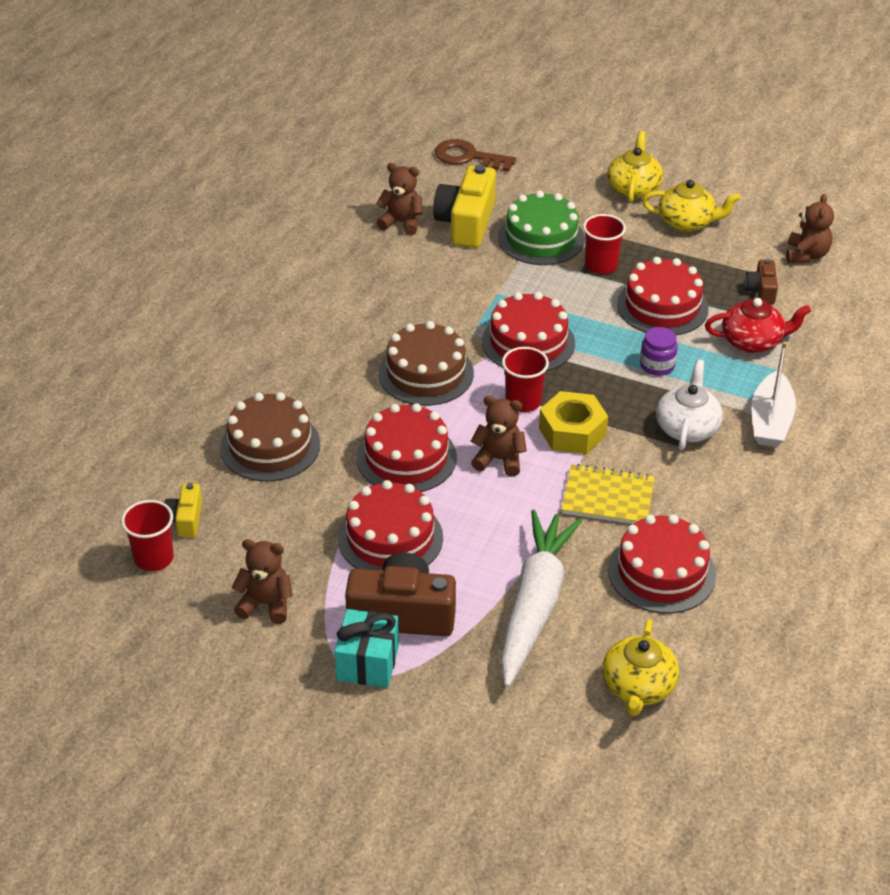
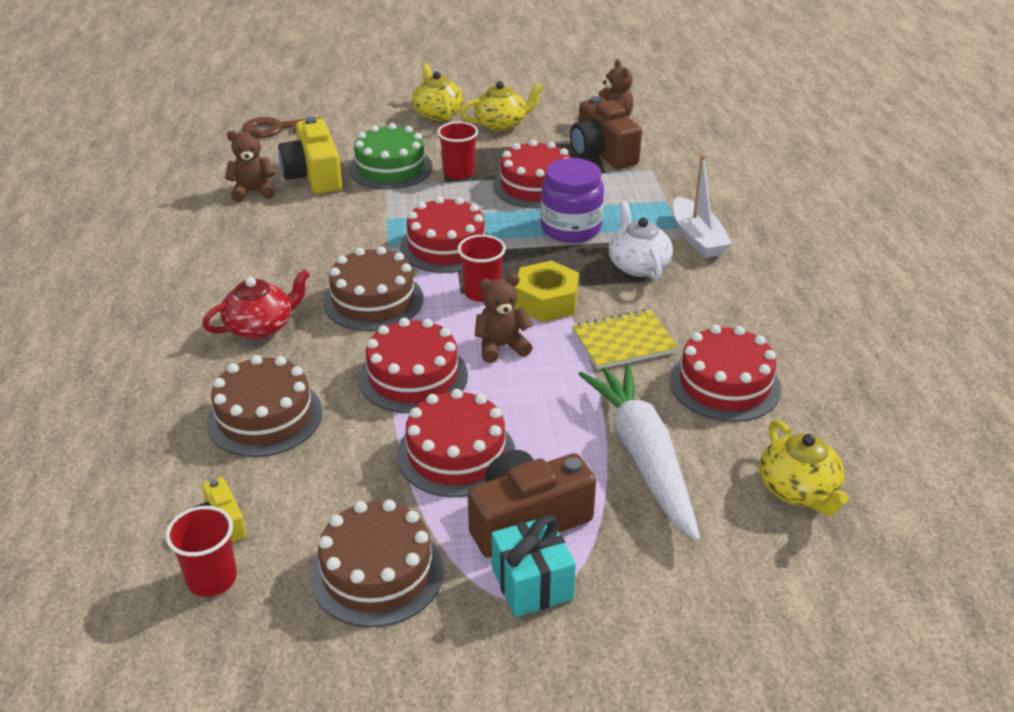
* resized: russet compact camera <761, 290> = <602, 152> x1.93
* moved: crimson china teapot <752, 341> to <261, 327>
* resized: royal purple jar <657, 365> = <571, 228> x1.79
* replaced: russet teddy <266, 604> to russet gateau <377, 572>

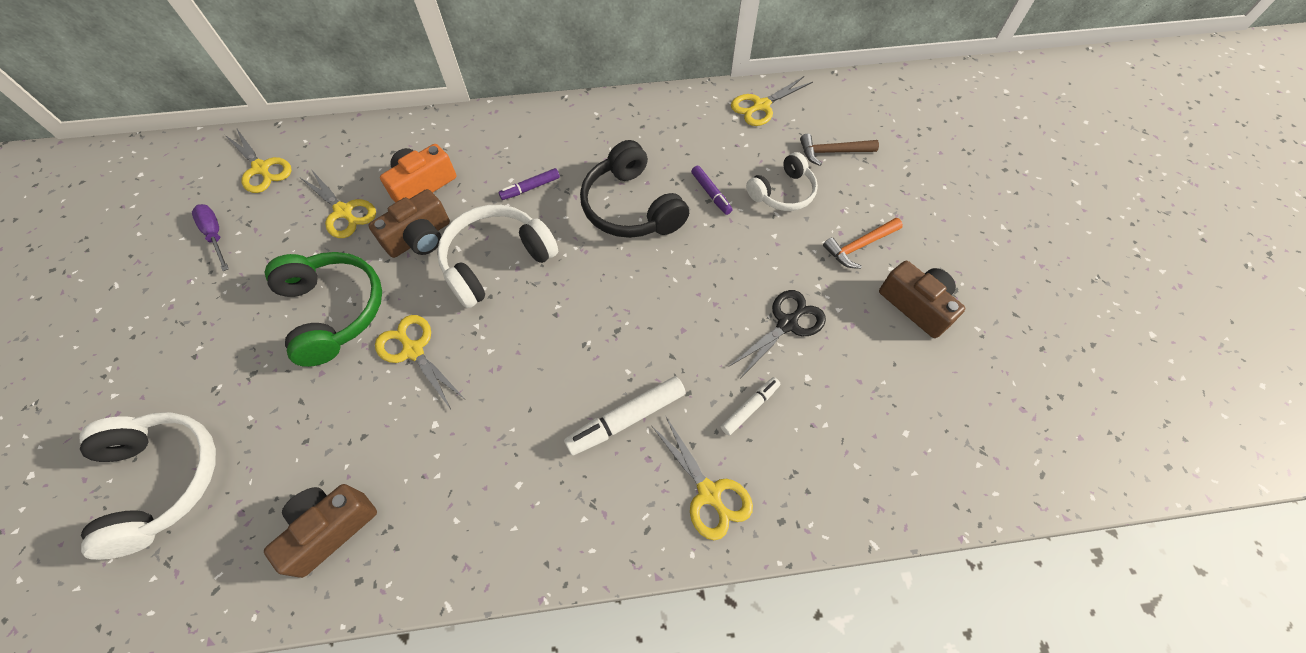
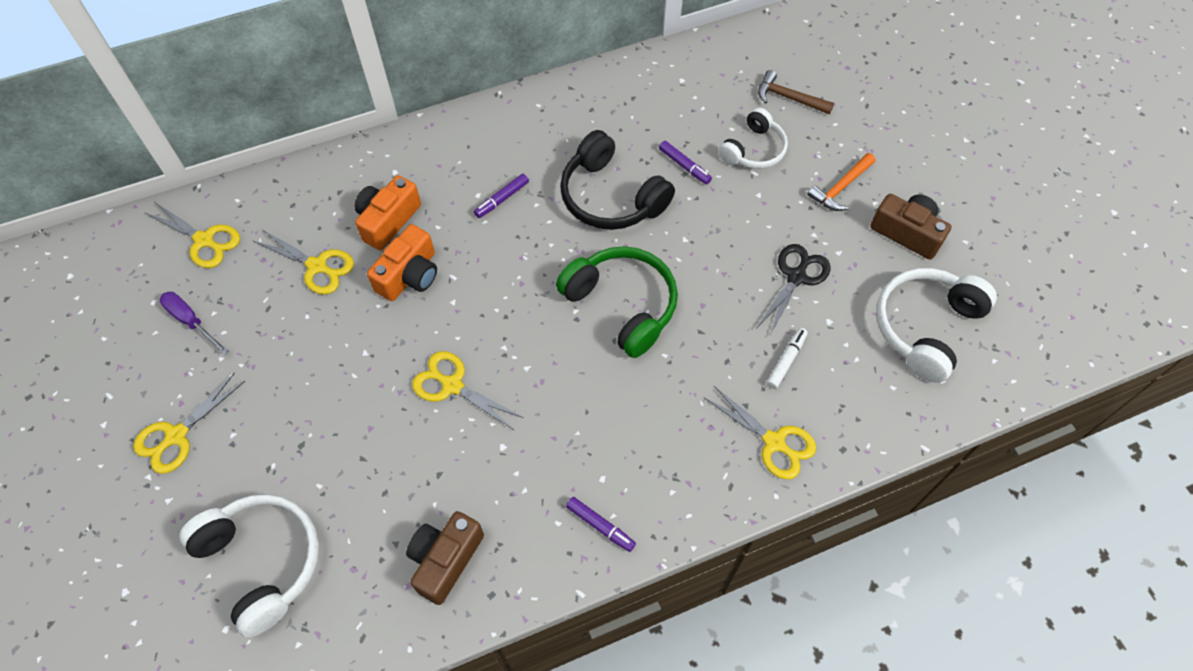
* moved: yellow pair of scissors <761, 106> to <176, 435>
* turned: russet hammer <832, 152> = <789, 98> 45 degrees clockwise
* recoloured: russet compact camera <420, 238> to orange-coloured compact camera <409, 275>
* moved: pure white headset <496, 261> to <925, 327>
* moved: leaf-green headset <334, 311> to <622, 305>
* removed: pure white felt pen <626, 419>
* added: royal purple felt pen <600, 526>

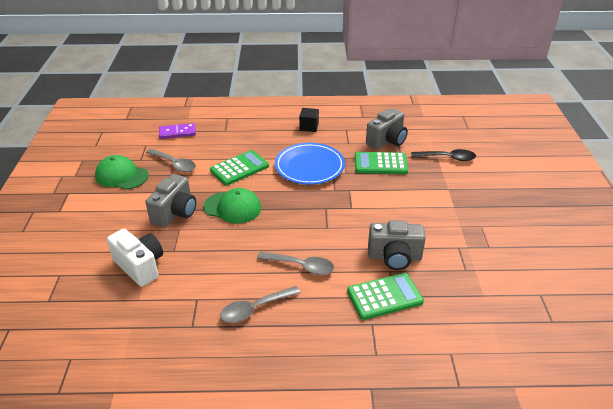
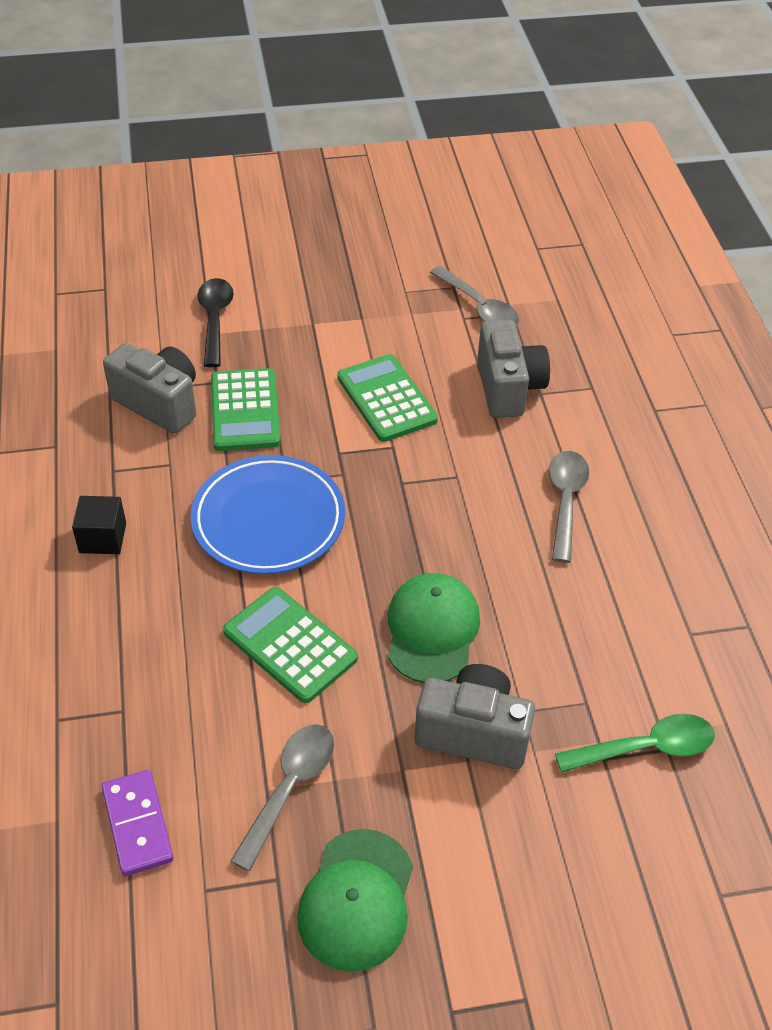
* replaced: pure white compact camera <140, 266> to leaf-green spoon <646, 748>
* moved: leaf-green calculator <384, 297> to <386, 399>
* moved: grey spoon <254, 309> to <479, 307>

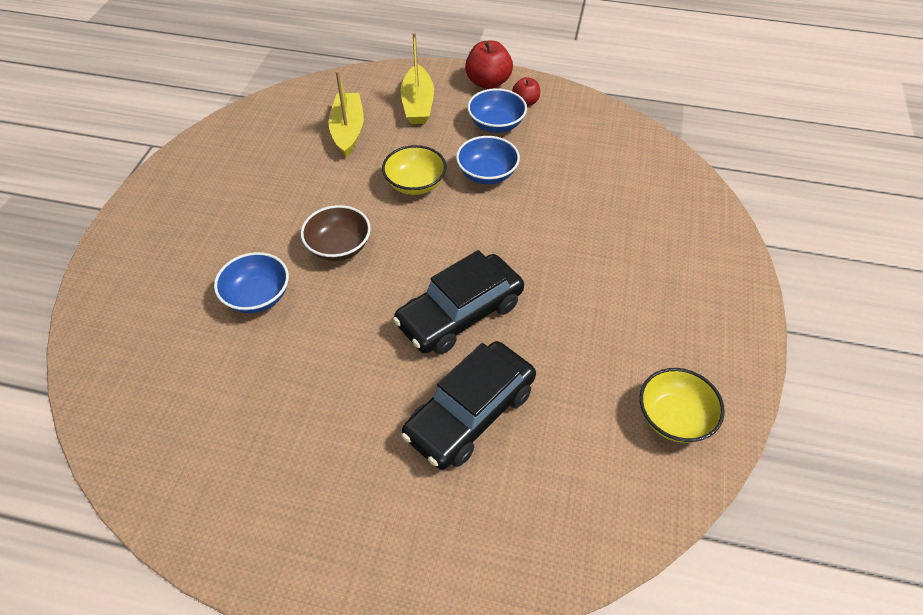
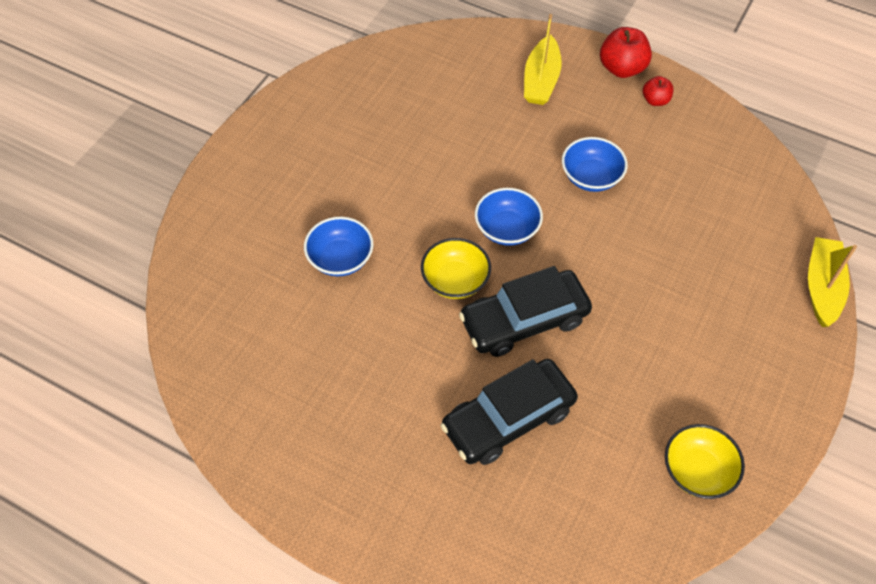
* moved: yellow sailboat <348, 131> to <822, 287>
* moved: cobalt serving bowl <496, 124> to <507, 229>
* moved: yellow serving bowl <415, 184> to <455, 280>
* removed: russet serving bowl <339, 247>

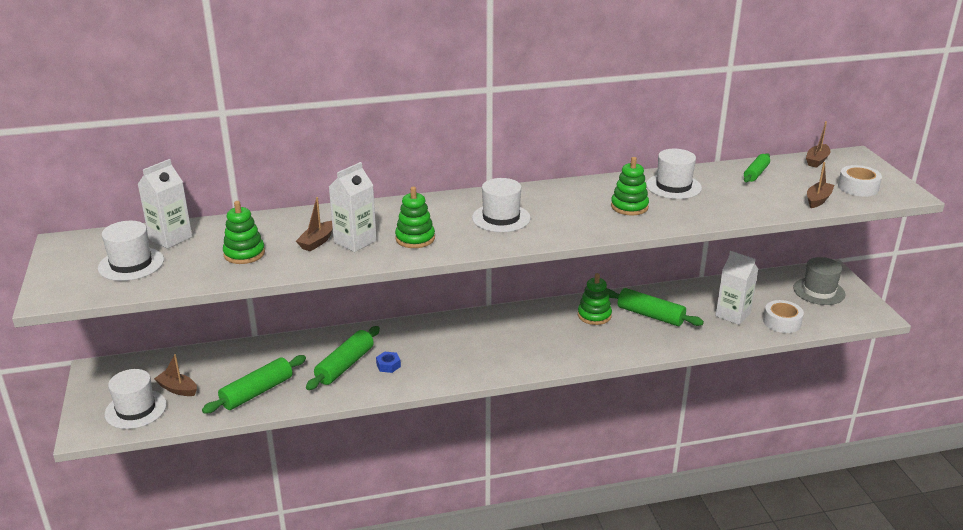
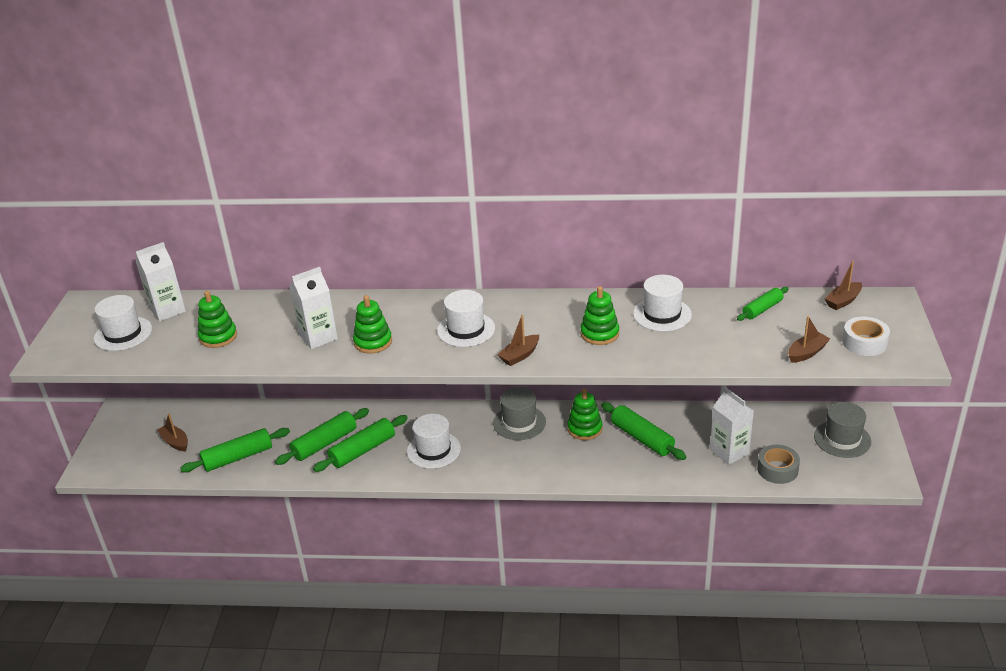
* moved: russet sailboat <317, 242> to <520, 355>
* recoloured: pure white sticky tape <782, 322> to grey sticky tape <777, 469>
* replaced: cobalt hexagon nut <388, 365> to leaf-green dough roller <362, 450>
* moved: pure white tall hat <136, 409> to <433, 450>
* added: grey tall hat <519, 422>

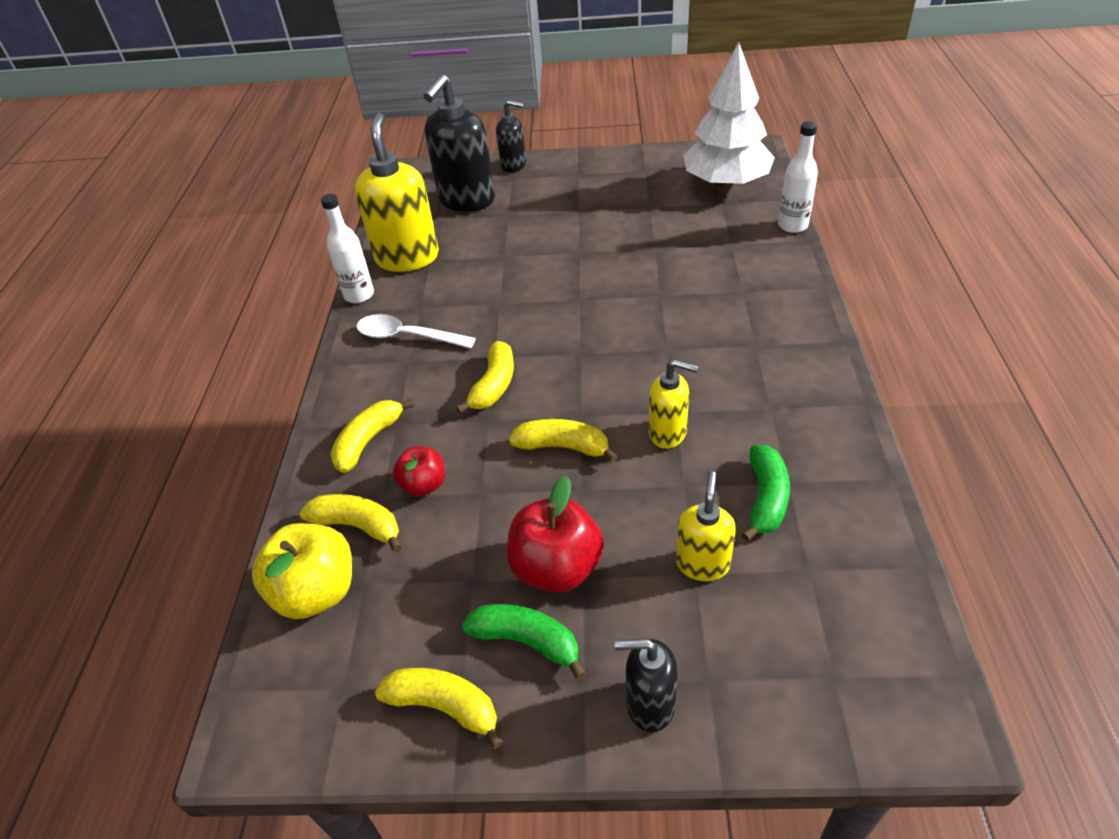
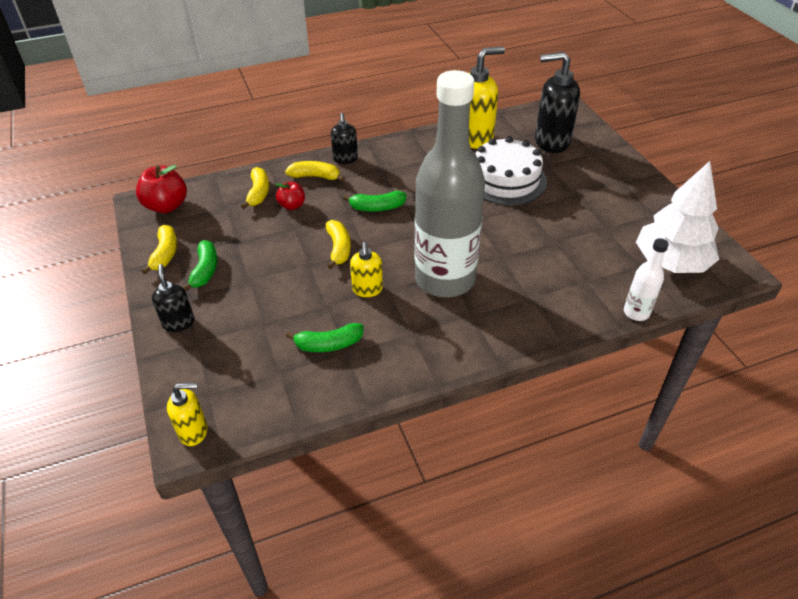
* moved: jet-black soap dispenser <514, 165> to <345, 159>
* removed: pure white bottle <359, 295>
* removed: pure white spoon <407, 336>
* recoloured: yellow banana fruit <494, 385> to leaf-green banana fruit <377, 207>
* moved: yellow soap dispenser <702, 563> to <194, 431>
* moved: crimson apple fruit <557, 568> to <166, 206>
* removed: yellow apple fruit <316, 592>
* added: grey bottle <445, 279>
* added: pure white gateau <506, 179>

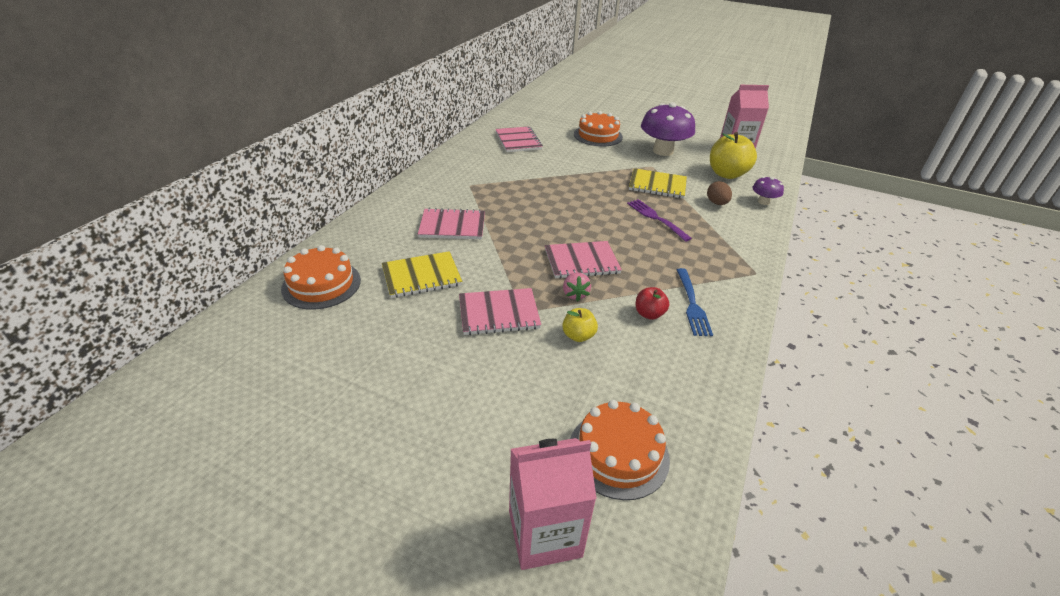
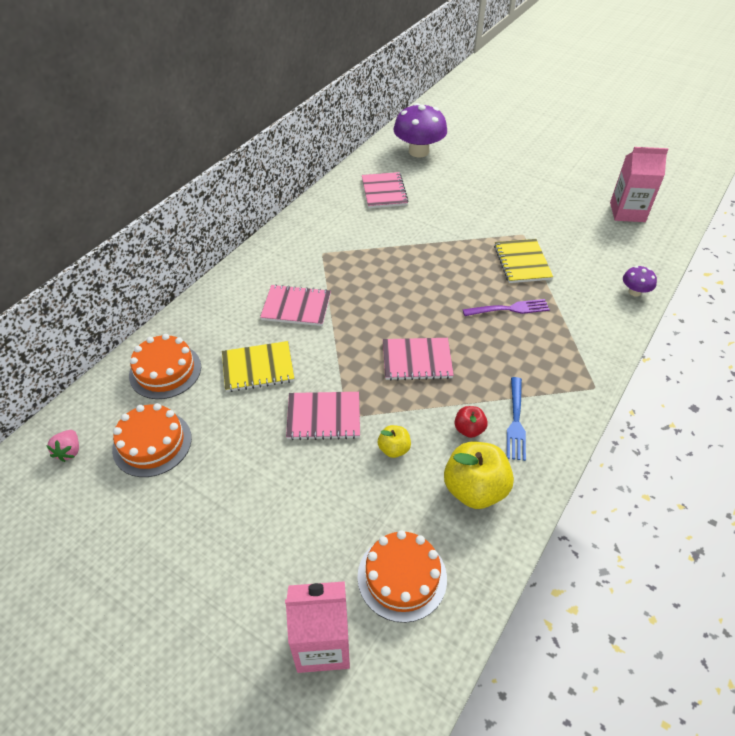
* moved: royal purple toadstool <663, 151> to <418, 151>
* moved: orange-coloured gateau <598, 135> to <152, 443>
* moved: yellow apple fruit <726, 174> to <474, 489>
* turned: yellow exercise book <657, 185> = <522, 262> 60 degrees clockwise
* removed: russet egg <716, 203>
* turned: royal purple dinner fork <656, 219> = <509, 309> 105 degrees clockwise
* moved: rosy berry <575, 294> to <69, 451>

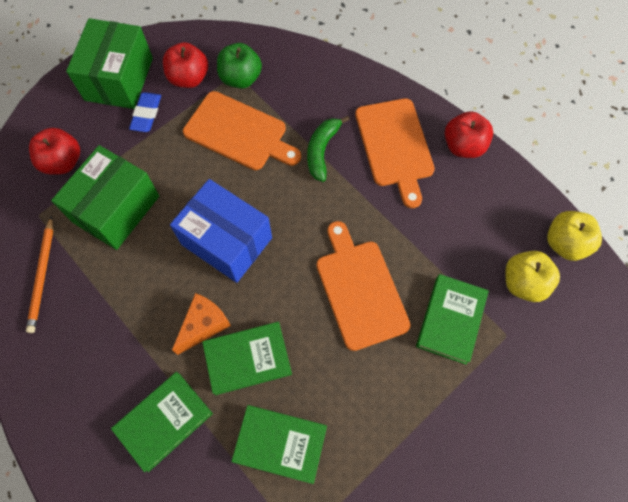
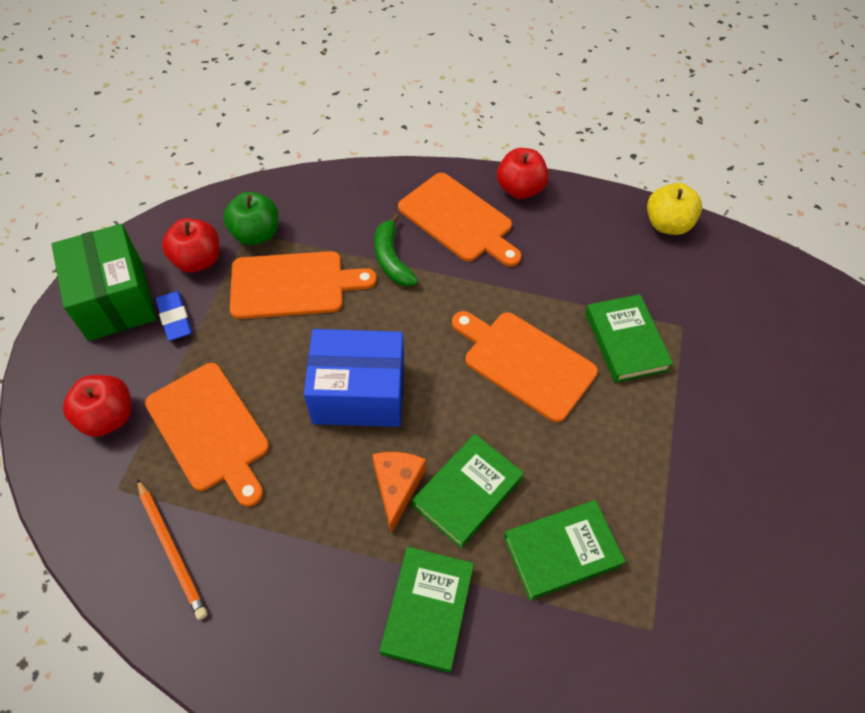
* replaced: leaf-green box <116, 209> to orange-coloured bread board <210, 430>
* removed: yellow apple fruit <523, 283>

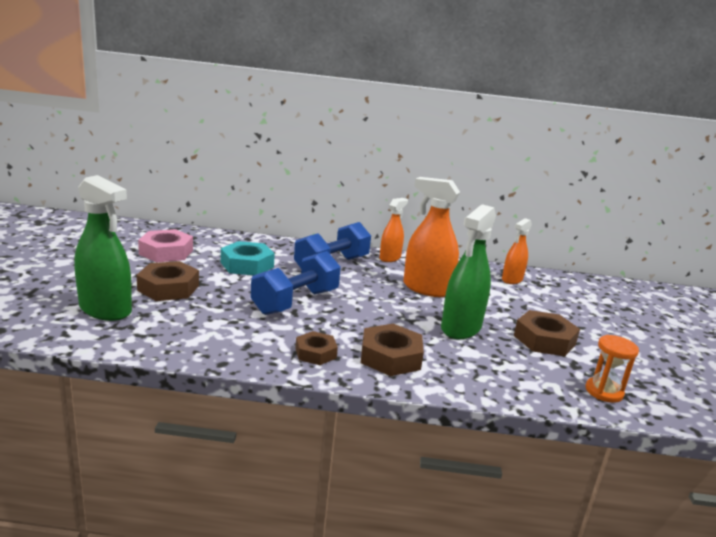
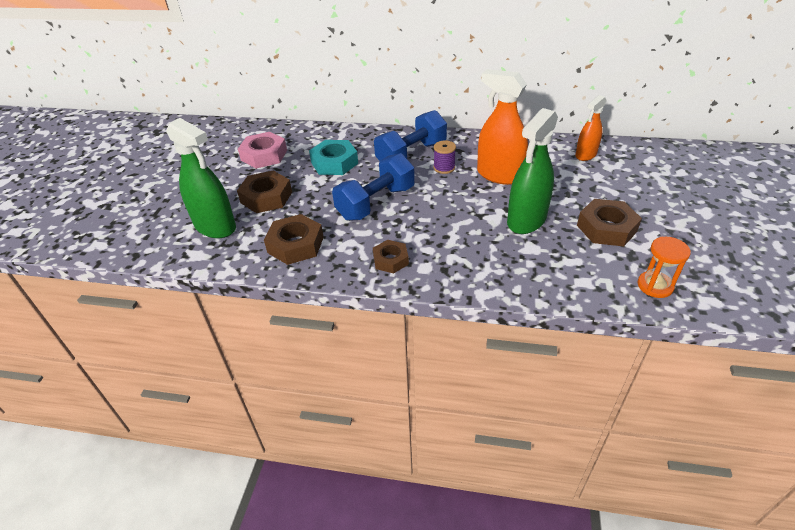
* removed: orange-coloured spray bottle <390, 258>
* moved: russet hexagon nut <390, 357> to <295, 245>
* added: royal purple bobbin <444, 168>

